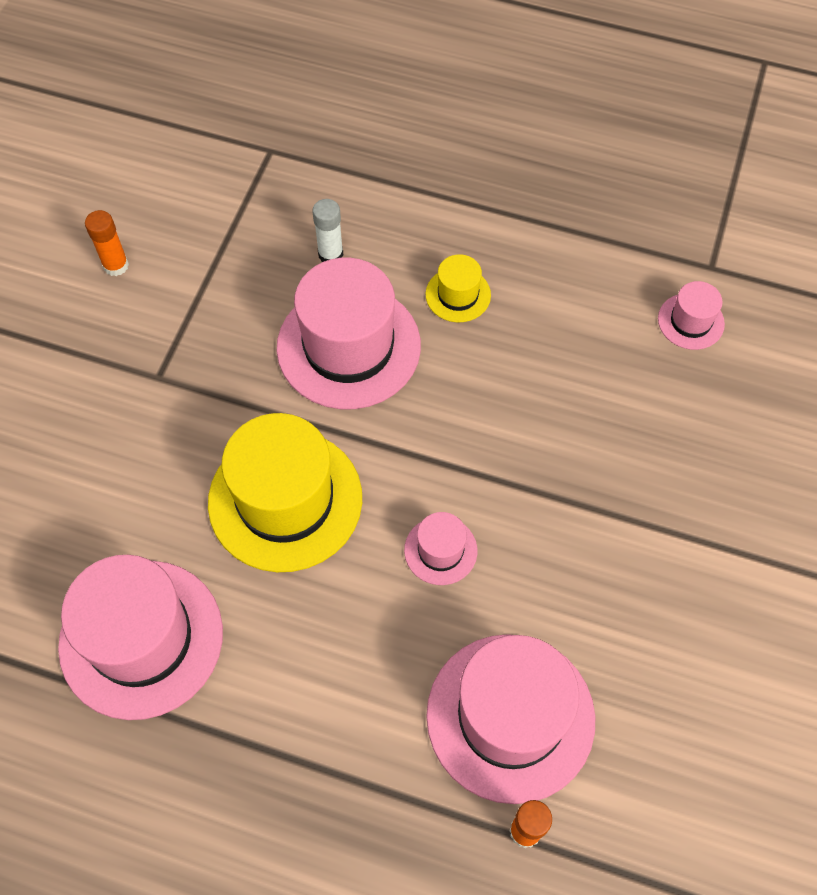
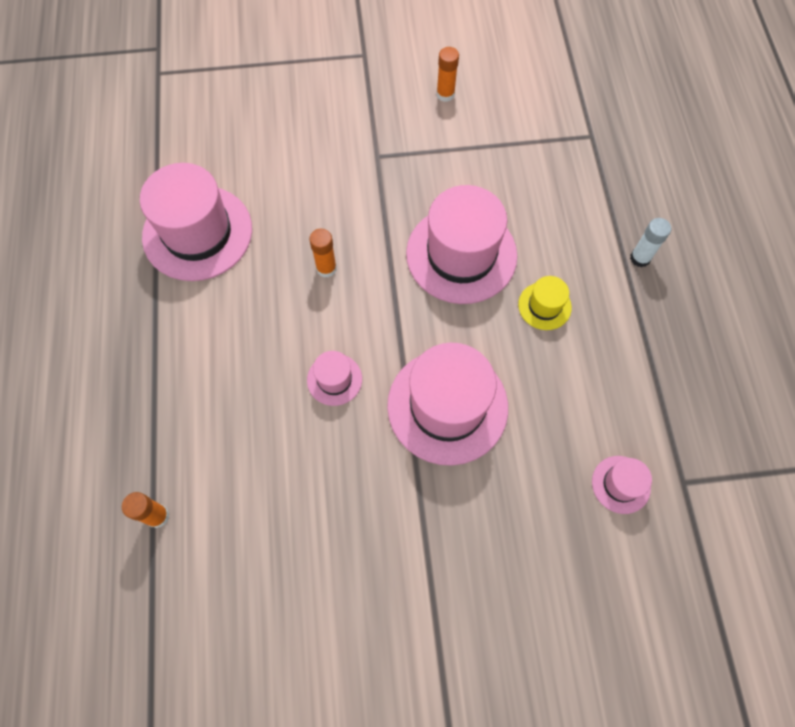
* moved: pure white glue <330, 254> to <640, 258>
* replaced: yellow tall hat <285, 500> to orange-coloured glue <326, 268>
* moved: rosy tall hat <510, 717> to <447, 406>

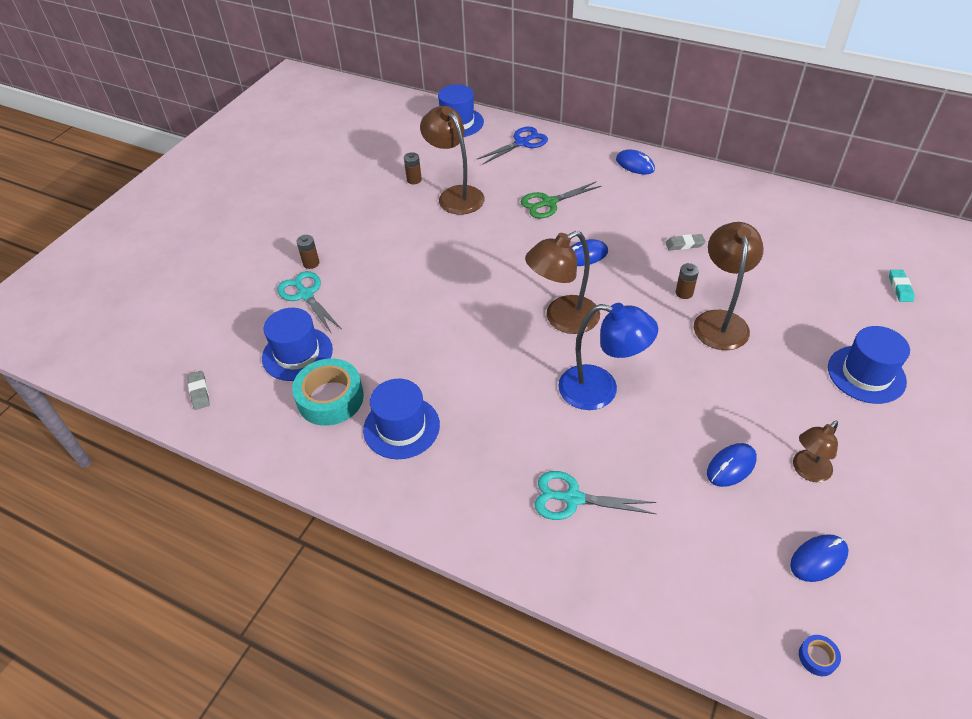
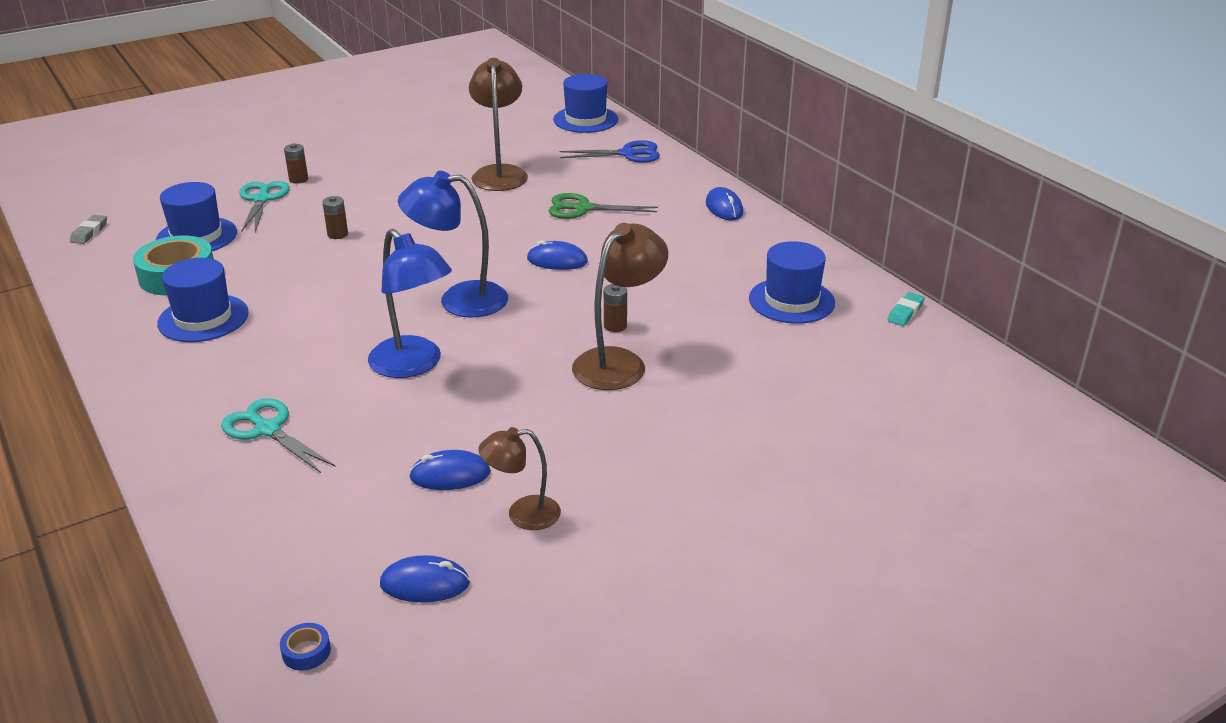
* moved: russet AA battery <414, 180> to <337, 234>
* recoloured: russet desk lamp <562, 319> to cobalt desk lamp <459, 300>
* removed: grey pencil eraser <684, 244>
* moved: turquoise pencil eraser <900, 288> to <905, 312>
* moved: cobalt tall hat <866, 374> to <791, 301>

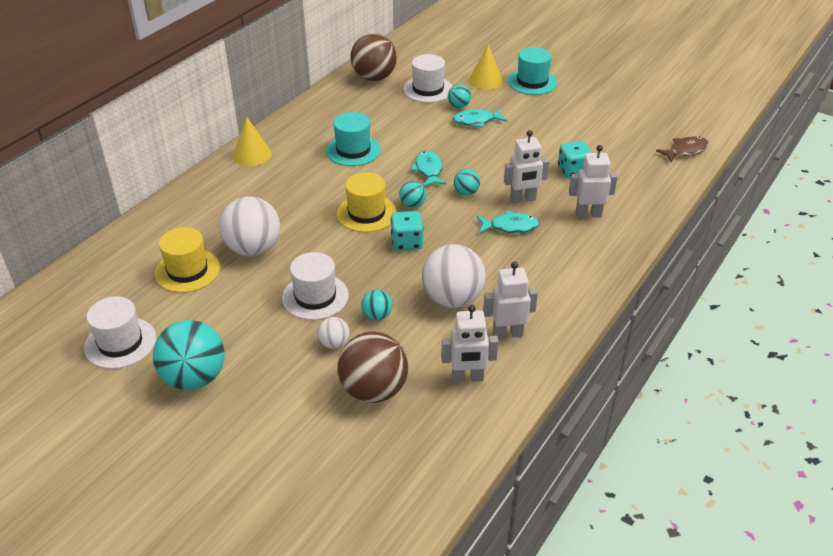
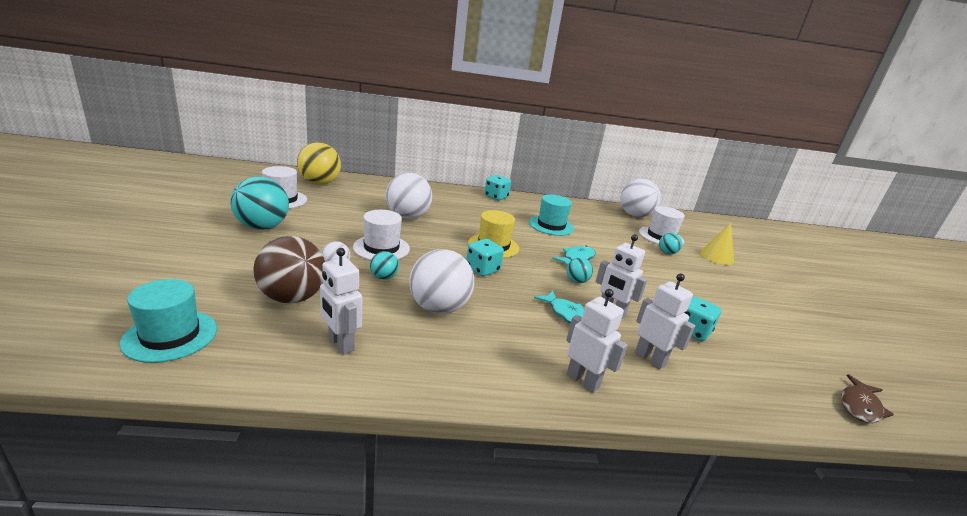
* recoloured: russet ball <374, 78> to pure white ball <635, 215>
* moved: turquoise tall hat <532, 82> to <170, 335>
* removed: turquoise fish <476, 121>
* replaced: yellow cone shape <252, 155> to turquoise die <496, 197>
* turned: russet fish <685, 150> = <860, 406> 105 degrees clockwise
* removed: turquoise ball <412, 205>
* removed: yellow tall hat <187, 270>
* moved: pure white robot <507, 333> to <583, 381>
* added: yellow ball <319, 183>

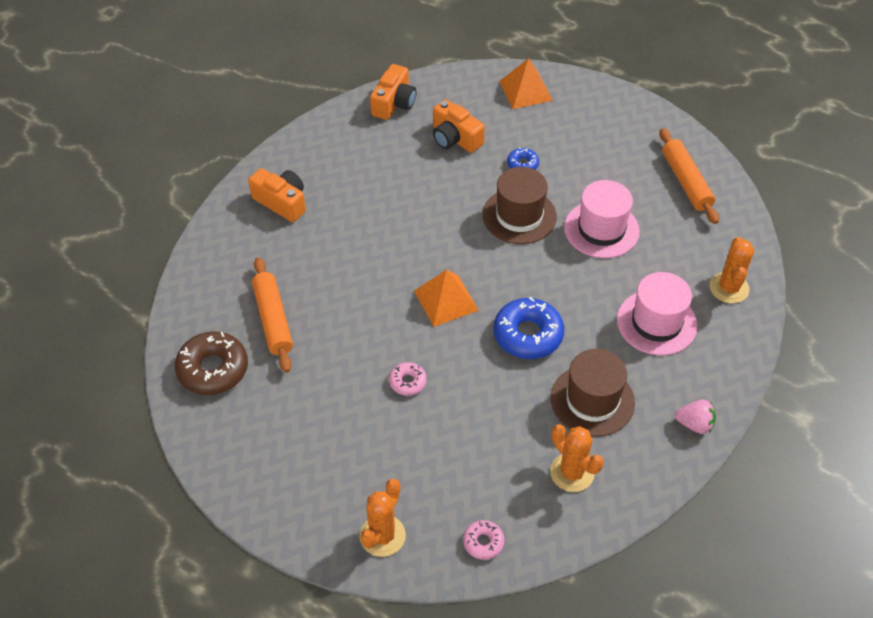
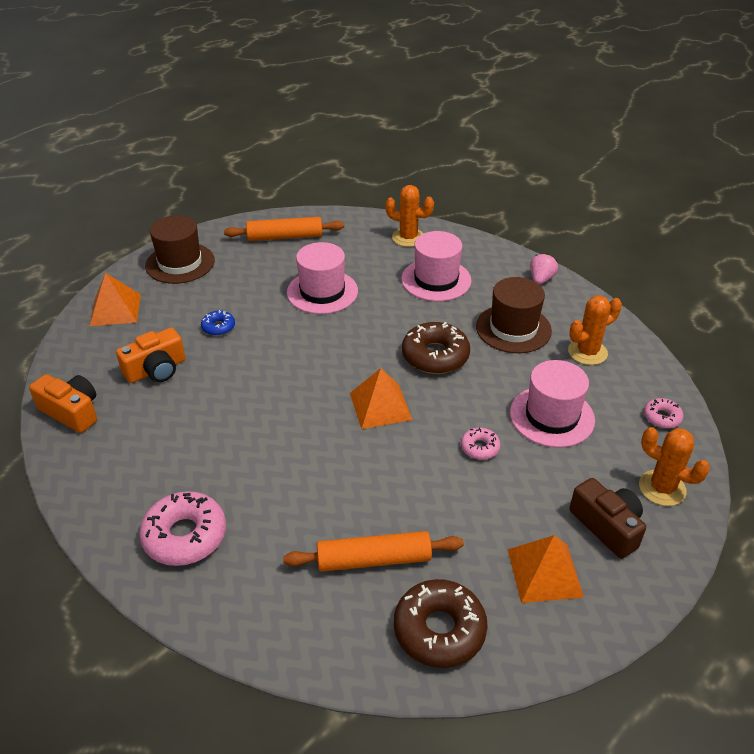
* moved: russet tall hat <519, 216> to <180, 263>
* replaced: orange-coloured compact camera <282, 202> to rosy donut <185, 536>
* recoloured: cobalt donut <528, 335> to russet donut <435, 356>
* added: rosy tall hat <552, 416>
* added: russet compact camera <607, 526>
* added: orange-coloured solid pyramid <544, 572>

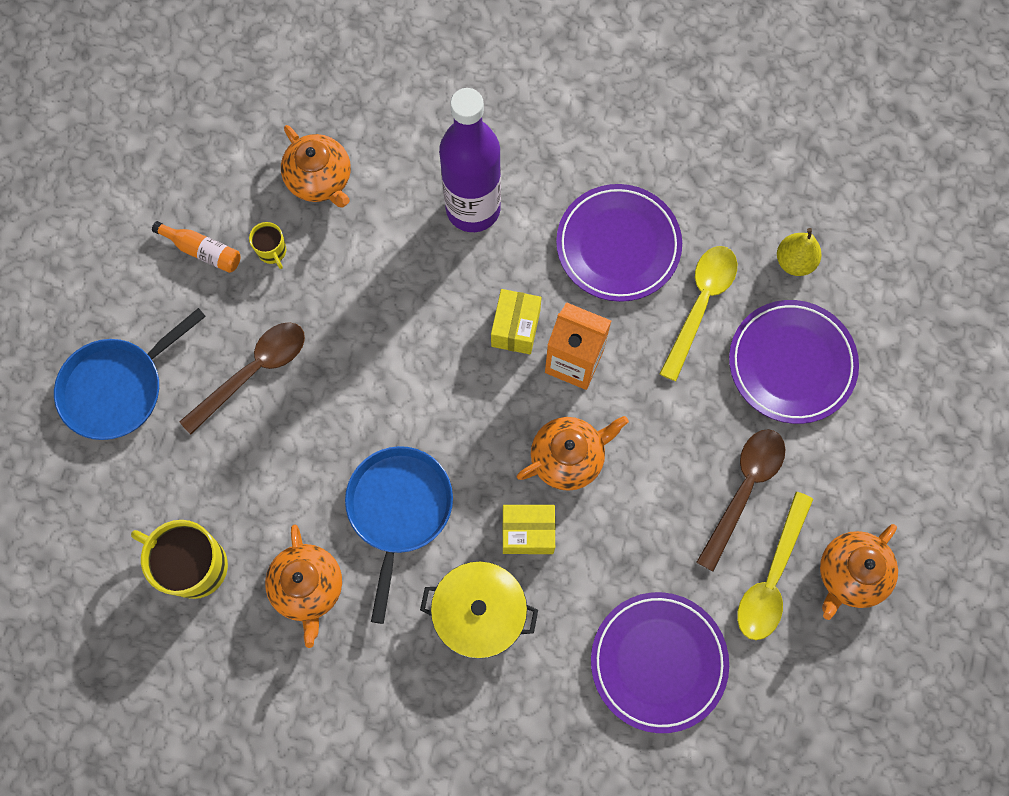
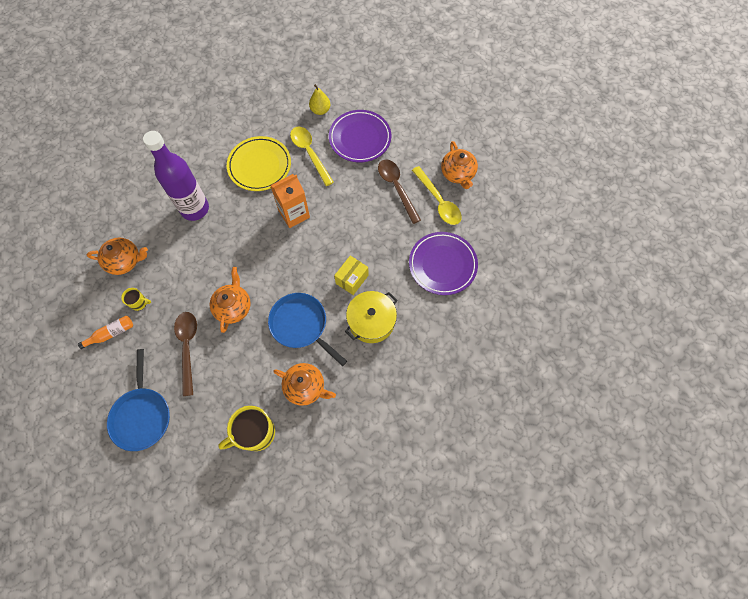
* recoloured: royal purple plate <618, 245> to yellow plate <259, 166>
* removed: yellow box <516, 328>
* moved: orange-coloured china teapot <568, 457> to <233, 307>

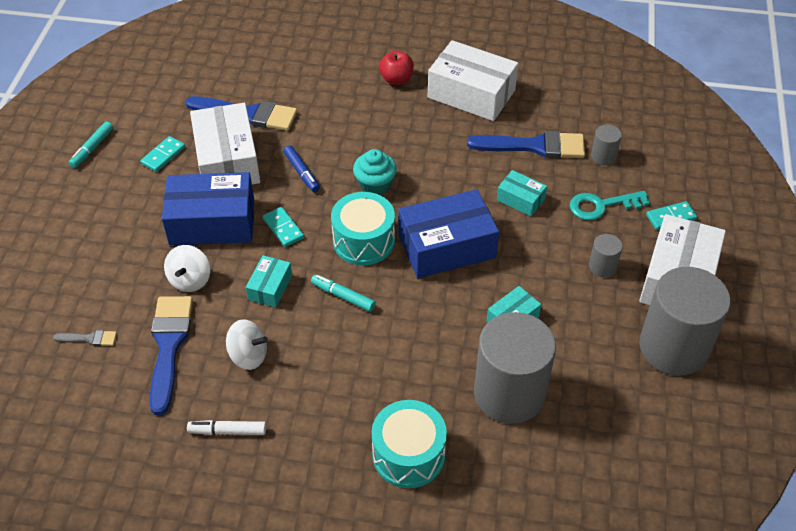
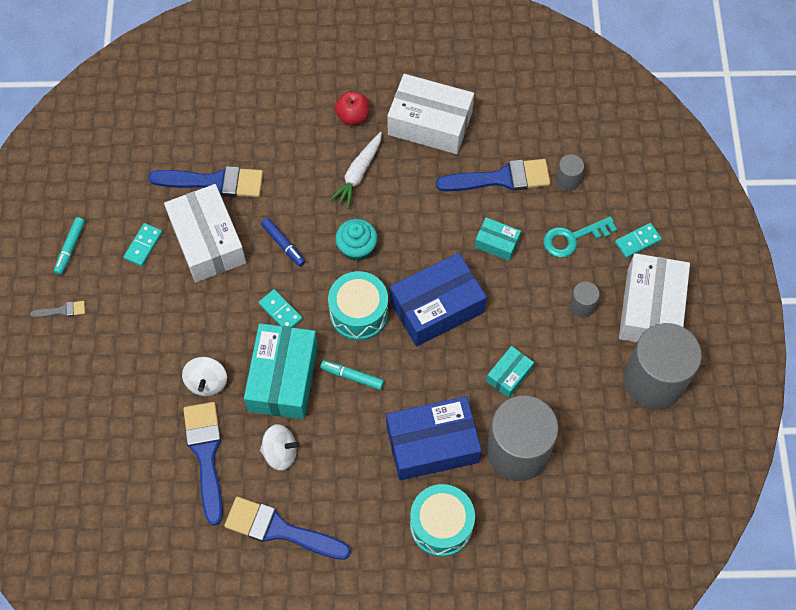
* moved: cobalt box <212, 222> to <432, 444>
* resized: turquoise box <270, 287> = <283, 378> x2.01
* moved: grey paint brush <89, 339> to <62, 310>
* replaced: pure white felt pen <227, 431> to cobalt paint brush <280, 530>
* added: pure white carrot <358, 174>

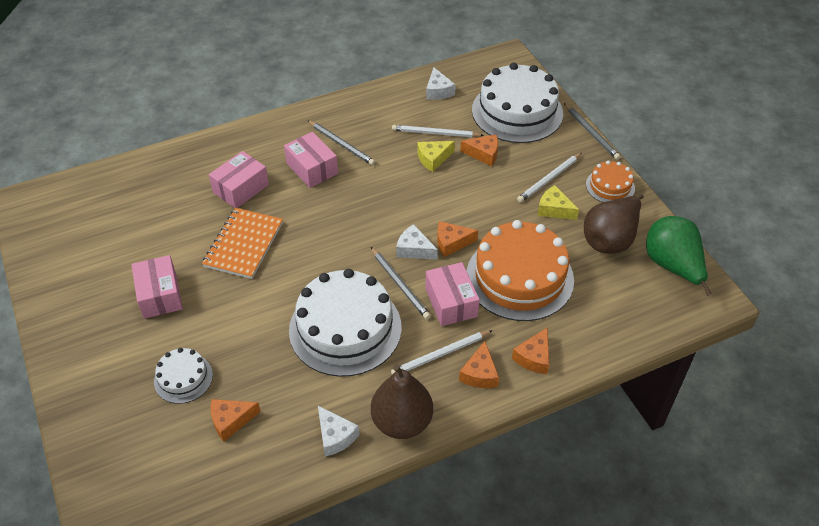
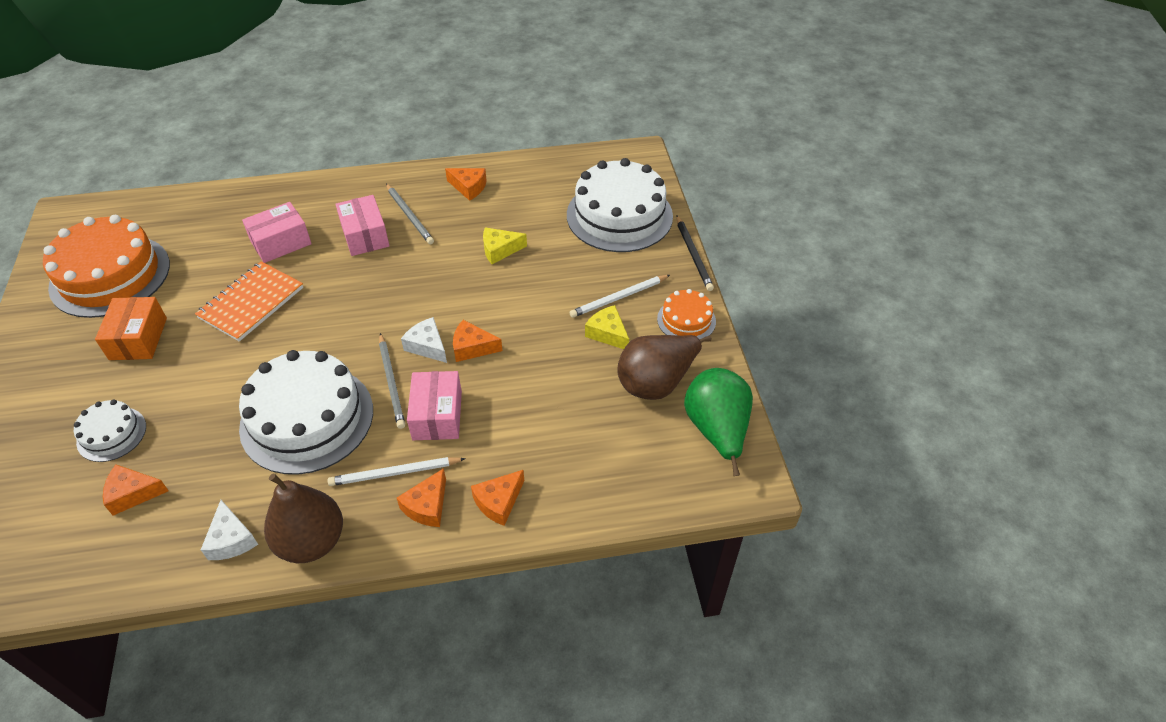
* removed: pure white cheese <438, 91>
* recoloured: grey pencil <591, 133> to jet-black pencil <693, 255>
* removed: pure white pencil <435, 133>
* moved: orange-coloured cheese <483, 154> to <469, 187>
* moved: orange-coloured gateau <519, 277> to <110, 275>
* recoloured: rosy box <160, 295> to orange-coloured box <138, 339>

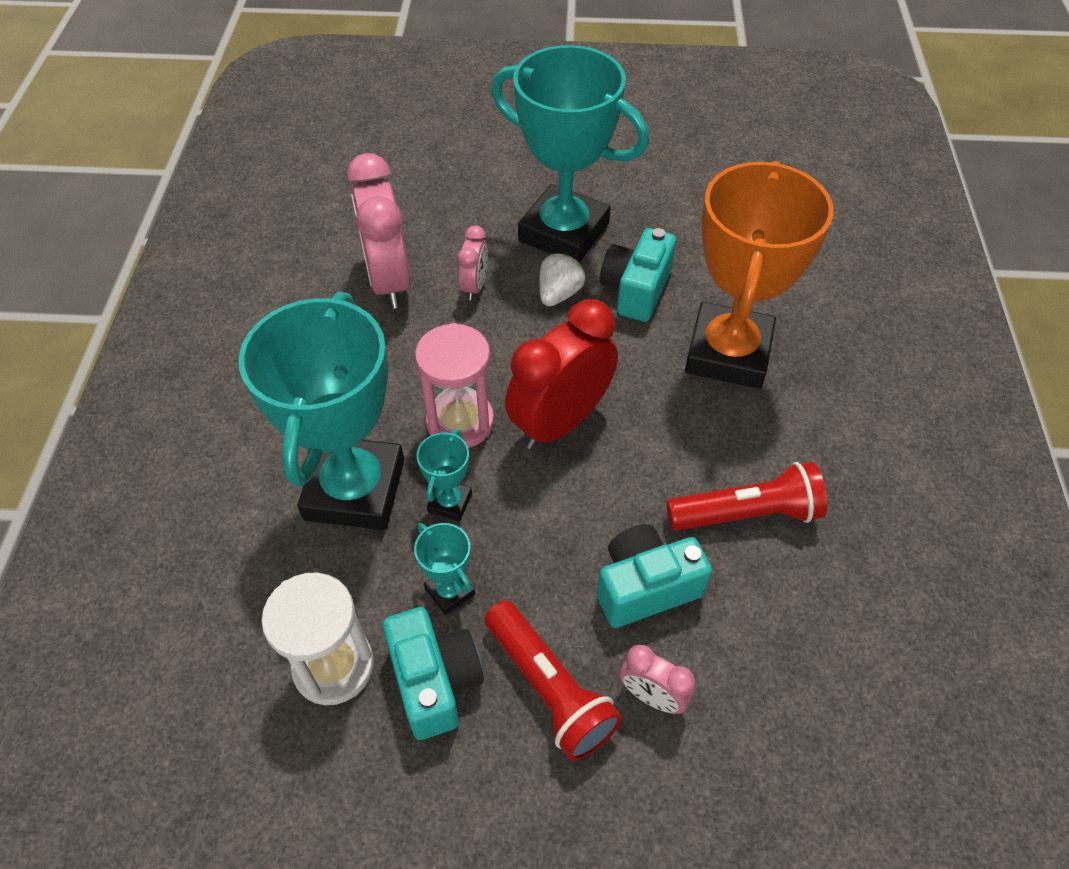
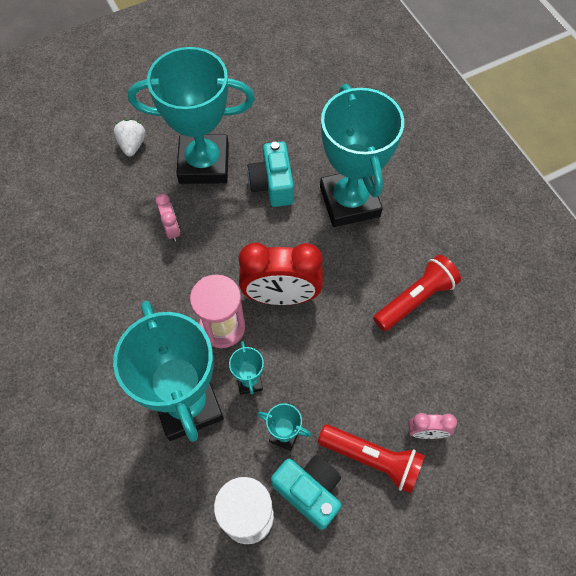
* removed: rosy bedside clock <389, 281>
* recoloured: orange-coloured award cup <728, 353> to turquoise award cup <349, 202>
* moved: pure white berry <559, 294> to <132, 145>
* turned: crimson bedside clock <560, 422> = <281, 296> 105 degrees counterclockwise
* removed: turquoise compact camera <645, 587>

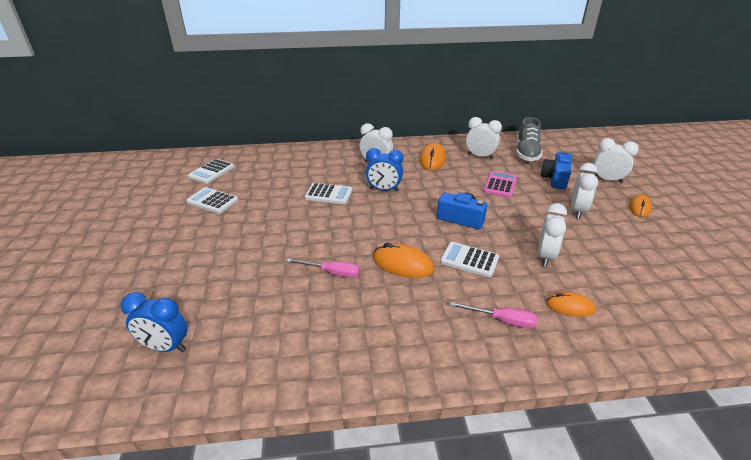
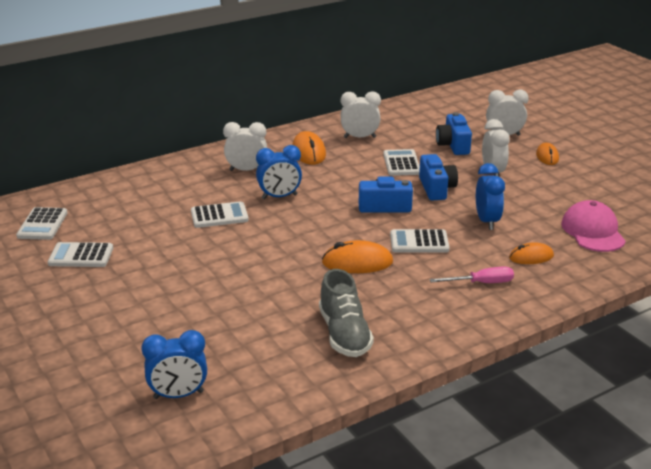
* moved: grey lace-up shoe <526, 153> to <344, 334>
* recoloured: rosy calculator <500, 185> to pure white calculator <401, 163>
* recoloured: pure white bedside clock <545, 256> to cobalt bedside clock <487, 221>
* removed: rosy flat screwdriver <332, 273>
* added: cobalt compact camera <436, 188>
* added: rosy baseball cap <593, 231>

